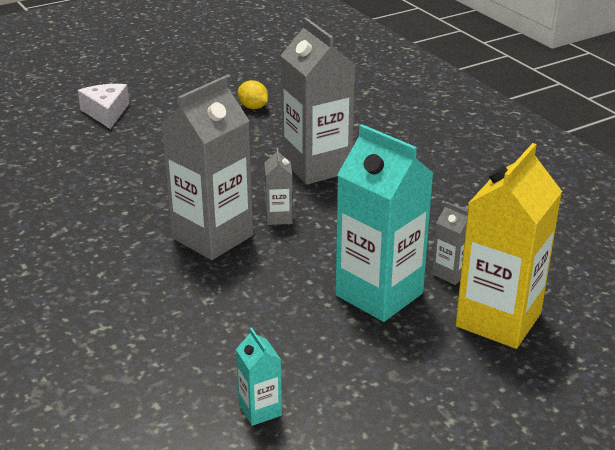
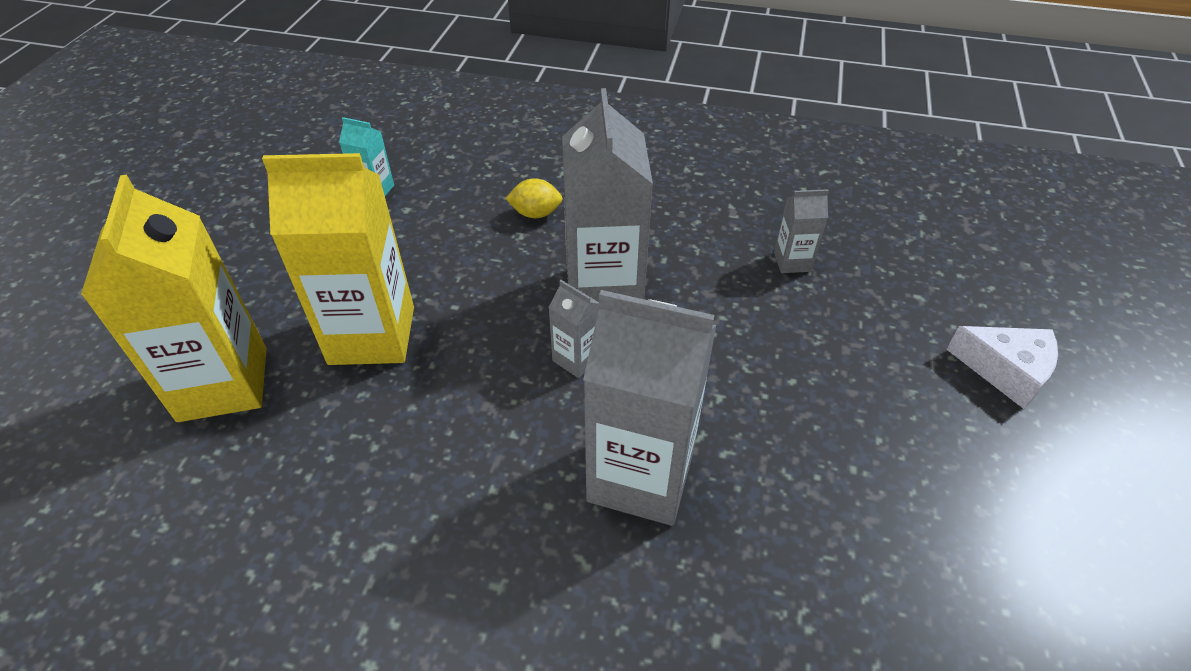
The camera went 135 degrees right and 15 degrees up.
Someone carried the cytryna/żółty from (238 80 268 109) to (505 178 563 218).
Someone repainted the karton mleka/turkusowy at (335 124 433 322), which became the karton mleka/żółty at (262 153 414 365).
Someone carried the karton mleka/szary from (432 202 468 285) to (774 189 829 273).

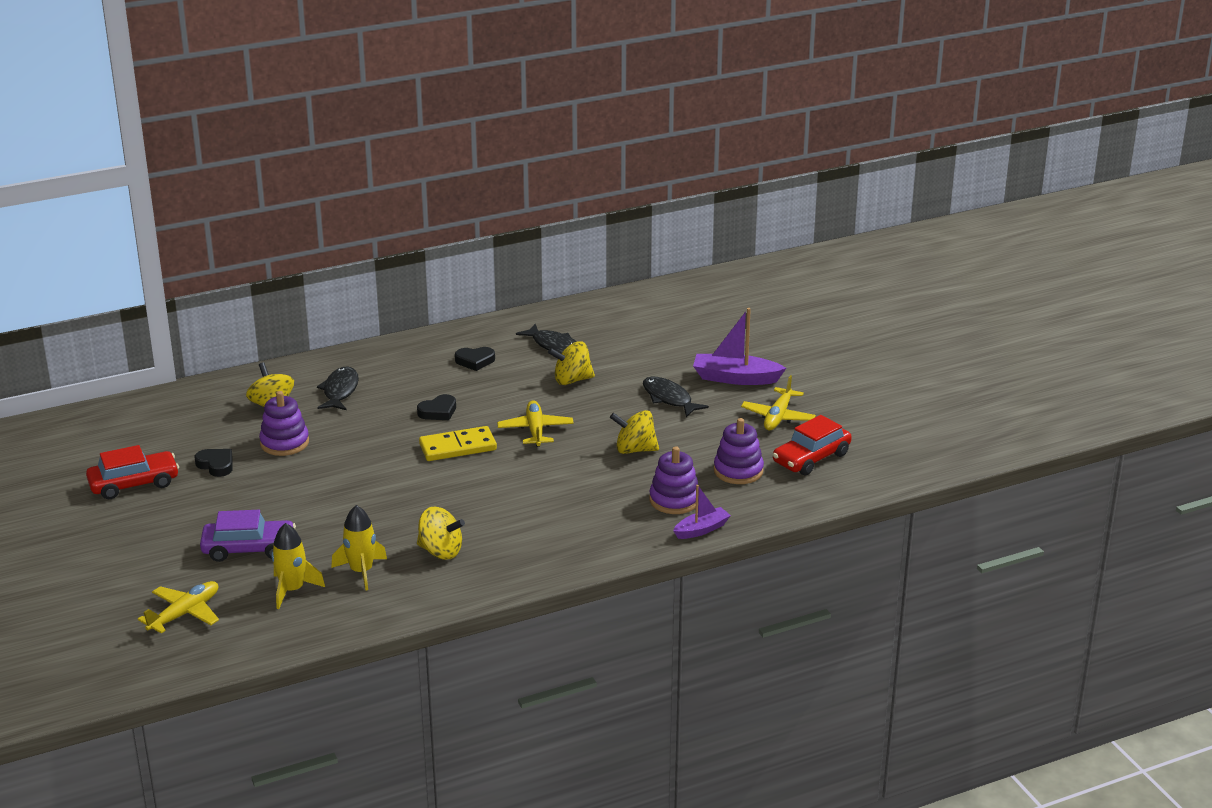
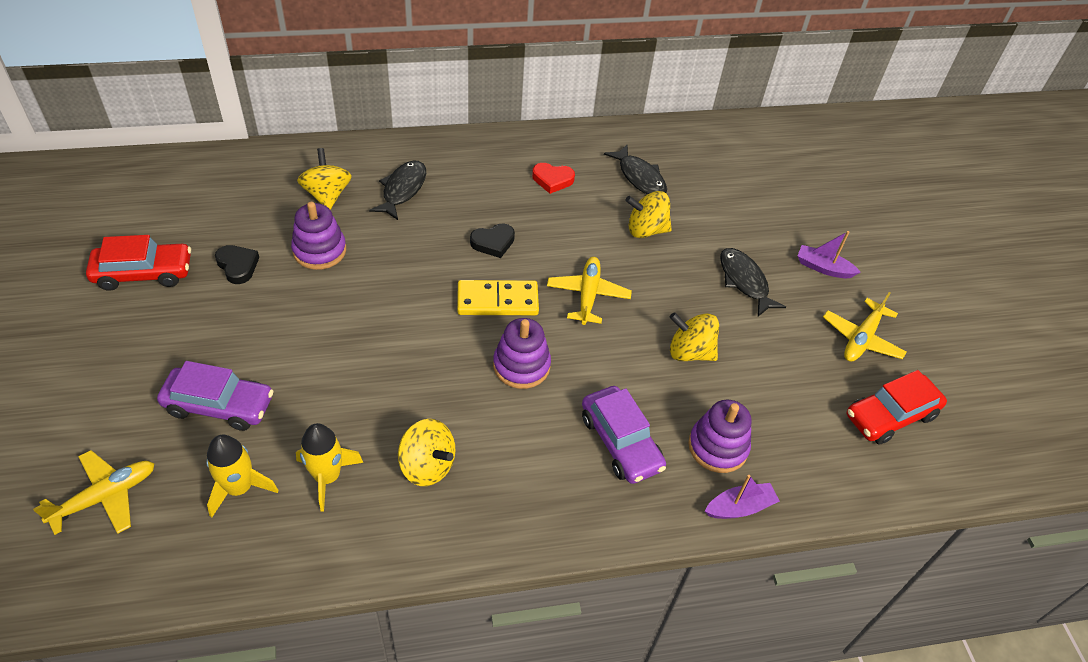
The camera went 10 degrees right and 20 degrees up.
Someone repainted the serce/czarny at (455 347 495 371), which became the serce/czerwony at (532 163 575 194).
Someone scaled the łódka/fioletowy at (693 308 786 385) by 0.61.
Someone carried the zabawka nakładanka/fioletowy from (714 418 764 484) to (493 318 551 389).
Someone put down the samochód/fioletowy at (582 386 666 484).

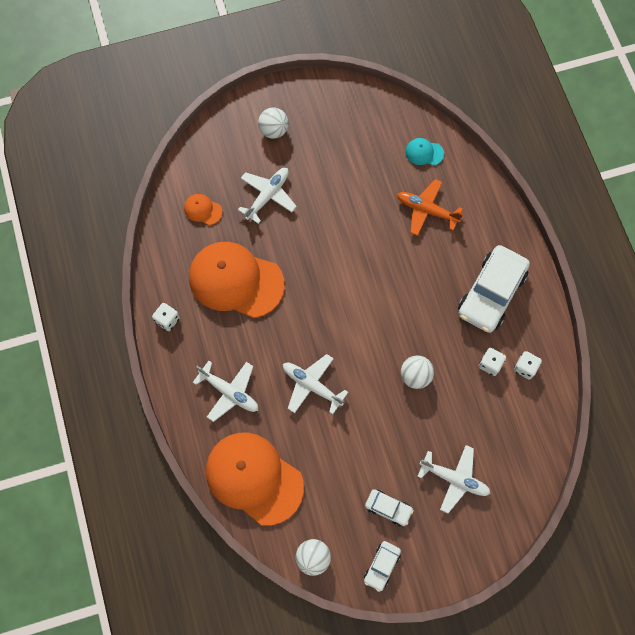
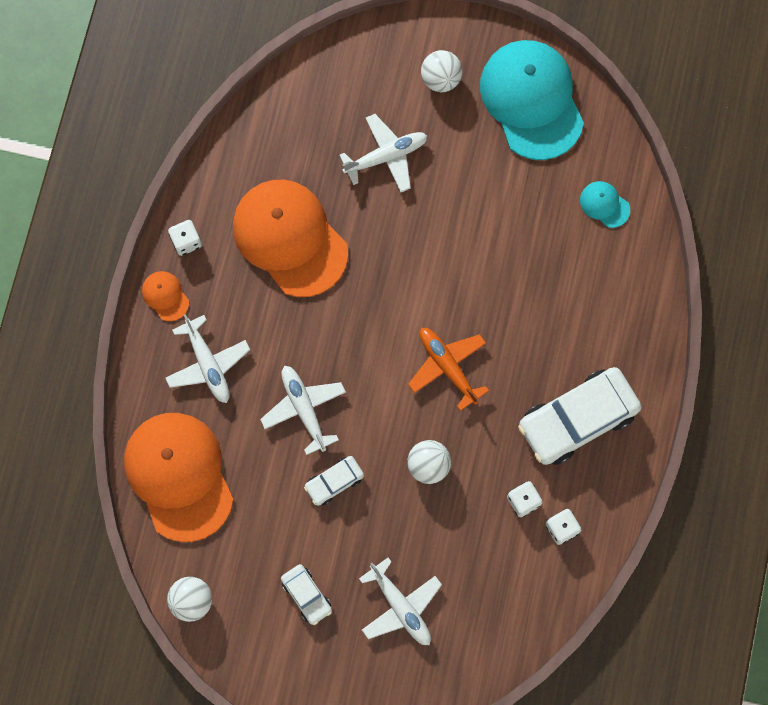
The camera went 30 degrees right and 5 degrees up.
Someone carried the czapka/pomarańczowy from (184 194 222 225) to (142 271 189 321).
Someone carried the samochód/biały from (364 541 401 592) to (304 456 364 506).
Someone carried the samolot/pomarańczowy from (397 179 463 236) to (408 328 489 411).
Someone put down the czapka/turkusowy at (480 40 584 160).

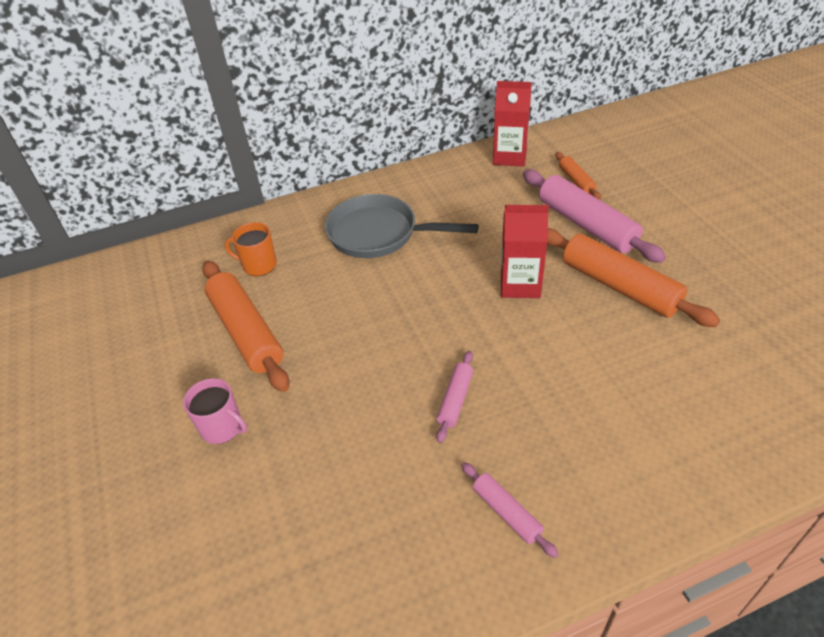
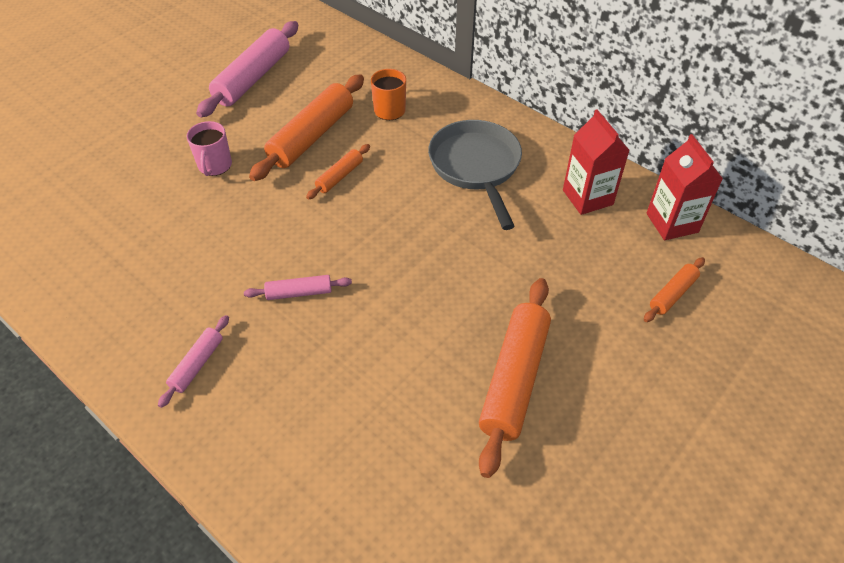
The camera went 60 degrees right and 5 degrees up.
Someone carried the karton mleka/czerwony from (501 205 549 298) to (563 109 630 215).
Someone carried the wałek do ciasta/różowy from (523 169 666 263) to (196 21 298 117).
Someone put down the wałek do ciasta/pomarańczowy at (306 144 370 200).

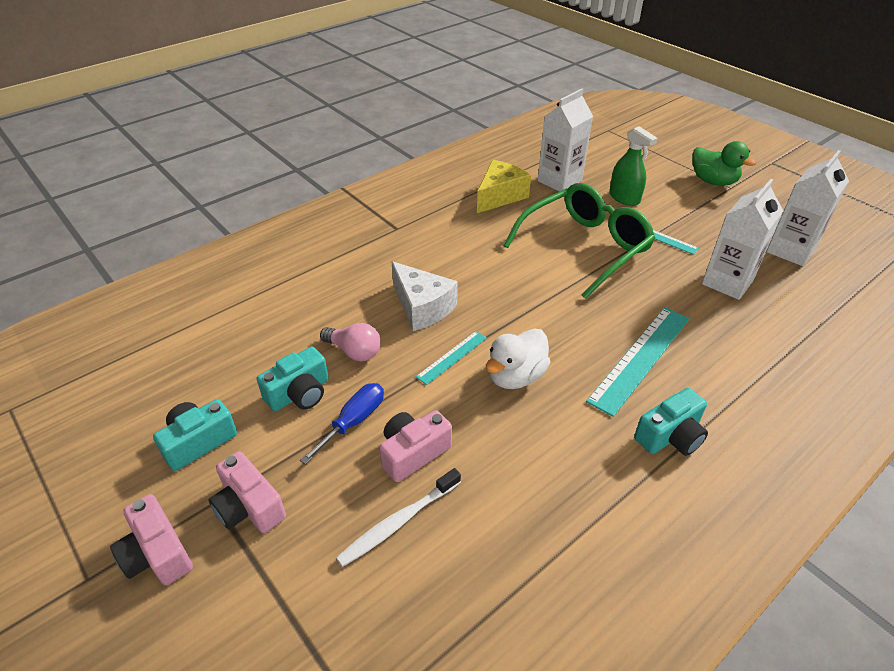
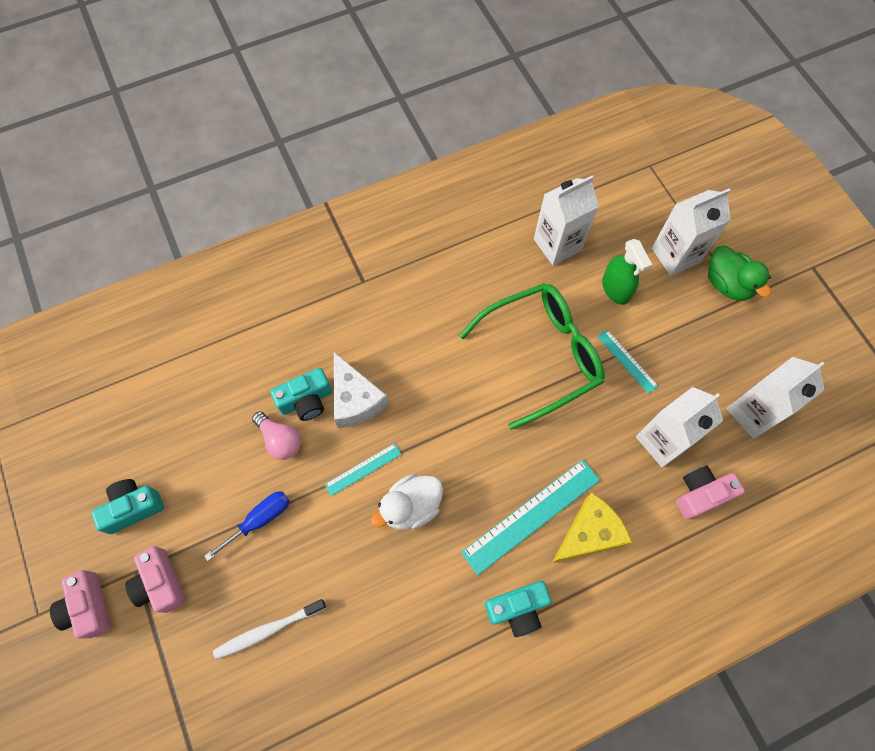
The camera went 15 degrees right and 25 degrees up.
Someone carried the aparat fotograficzny/turkusowy from (257 347 329 411) to (270 368 332 421).
Someone carried the aparat fotograficzny/różowy from (379 410 452 482) to (676 466 745 520).
Someone carried the ser/żółty from (477 160 531 213) to (552 493 632 563).
Someone put down the karton mleka/biały at (652 189 731 276).

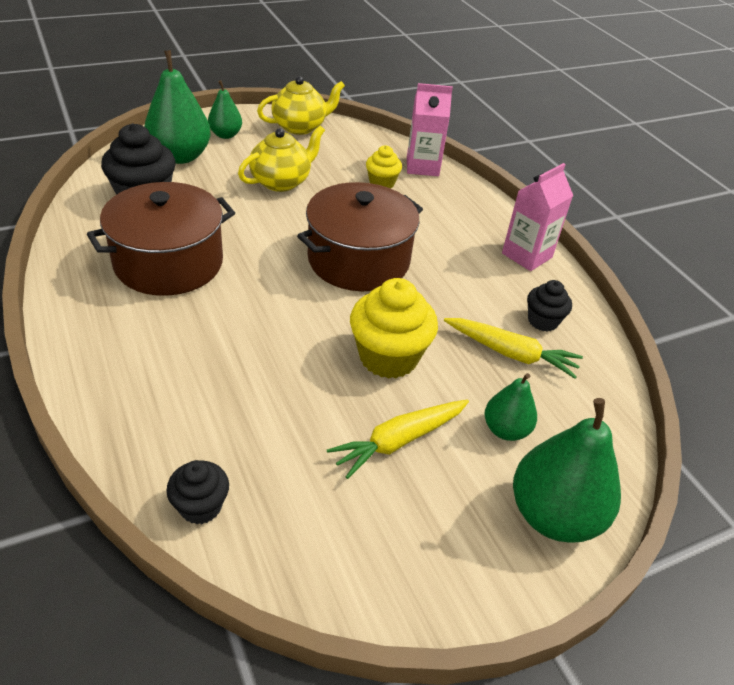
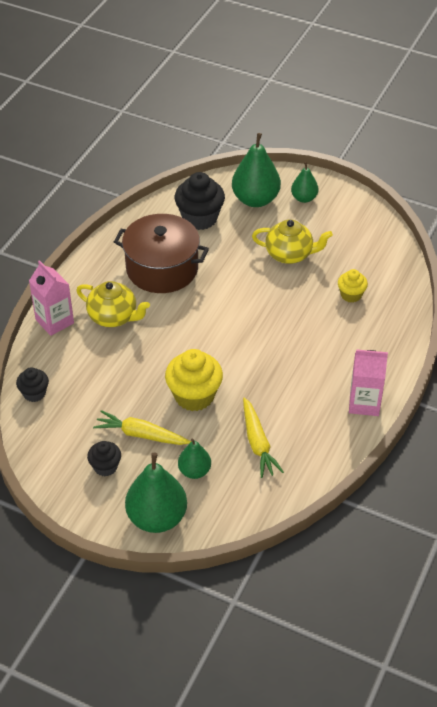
The camera went 55 degrees right and 5 degrees up.
Someone carried the imbryk/żółty from (257 76 345 135) to (76 281 150 327).
Someone took away the garnek/brązowy at (297 182 423 291).
Someone carried the karton mleka/różowy from (407 83 453 176) to (29 260 74 336).
Someone carried the muffinka/czarny from (527 280 572 331) to (87 441 121 476).

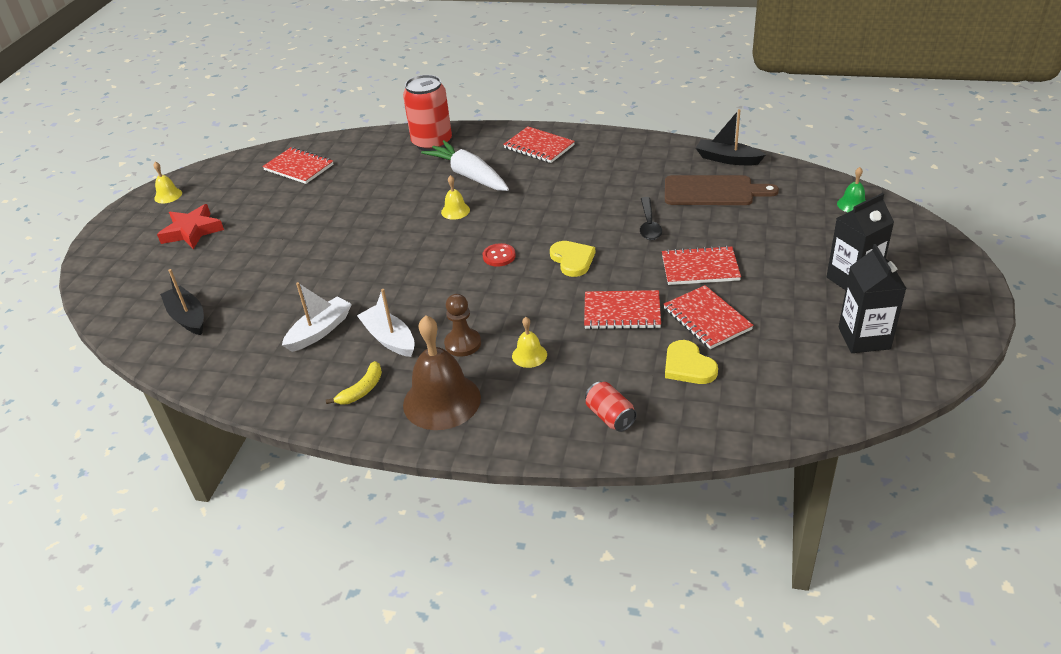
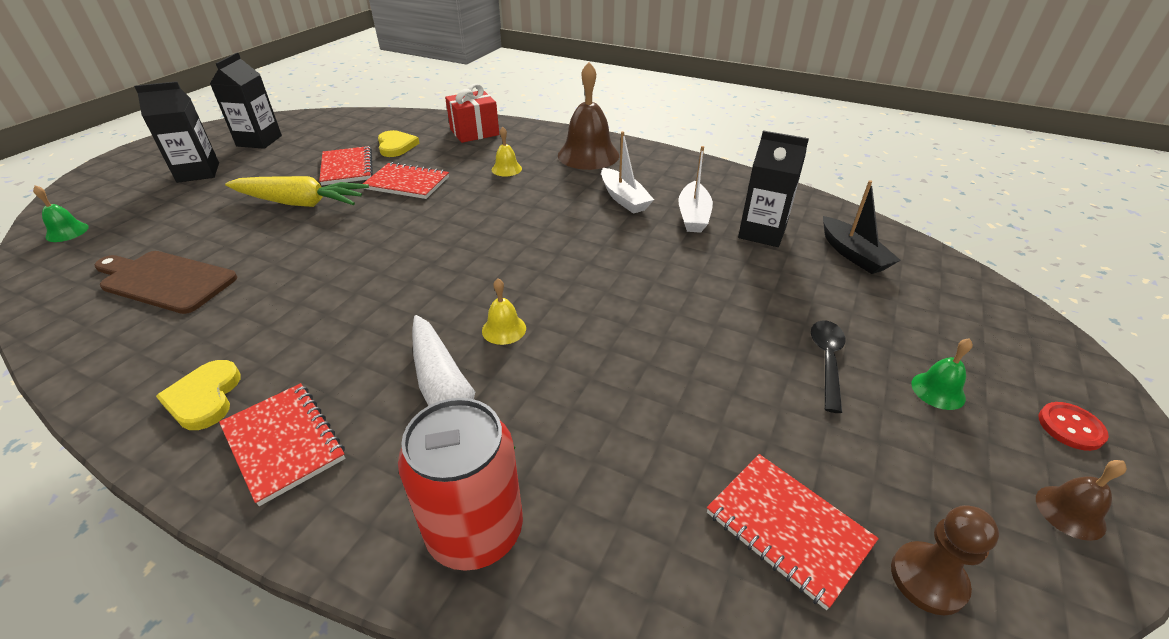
The camera went 170 degrees left and 0 degrees up.
Someone repainted the dzwonek/żółty at (154 162 182 203), which became the dzwonek/brązowy at (1036 460 1127 541).
Someone swapped the gwiazda/czerwony at (157 204 224 249) for the dzwonek/zielony at (911 338 973 410).
Someone rotated the łódka/biały at (282 282 352 352) by 45 degrees counterclockwise.
Someone took away the banan/żółty at (326 361 382 405).
Someone carried the pionek/brązowy from (444 294 481 357) to (891 505 999 615).
Someone carried the guzik/czerwony from (482 243 516 267) to (1039 402 1109 451).
Someone carried the serce/żółty from (550 241 595 277) to (156 360 241 430).
Someone swapped the puszka/czerwony at (585 382 637 432) for the prezent/czerwony at (445 84 499 143).
Someone carried the łyżka/czarny from (640 197 662 240) to (811 321 846 413).
Someone swapped the zeszyt/czerwony at (662 246 741 285) for the marchewka/żółty at (225 176 369 207).
Someone took away the łódka/czarny at (696 109 766 165).
Someone put down the karton mleka/czarny at (738 131 809 247).

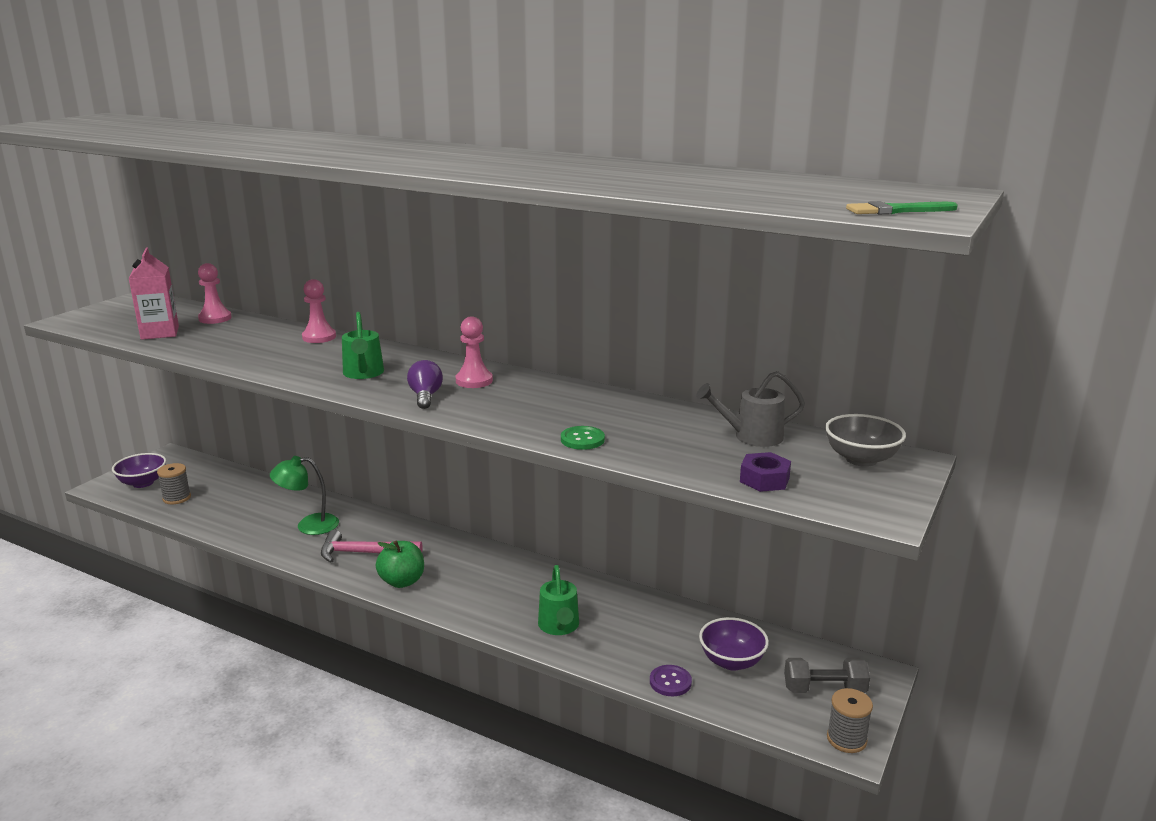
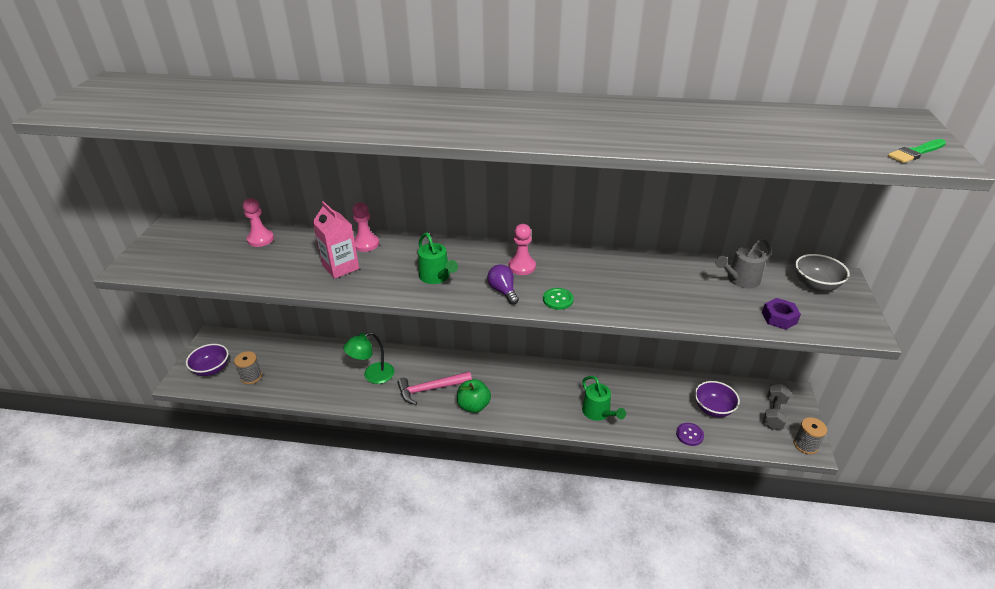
The camera went 20 degrees left and 15 degrees up.
Someone carried the karton mleka/różowy from (129 247 179 340) to (313 201 359 279).
Someone carried the guzik/zielony from (561 426 605 450) to (543 288 574 310).
Someone rotated the hantel/szary at (784 658 870 693) by 45 degrees counterclockwise.

